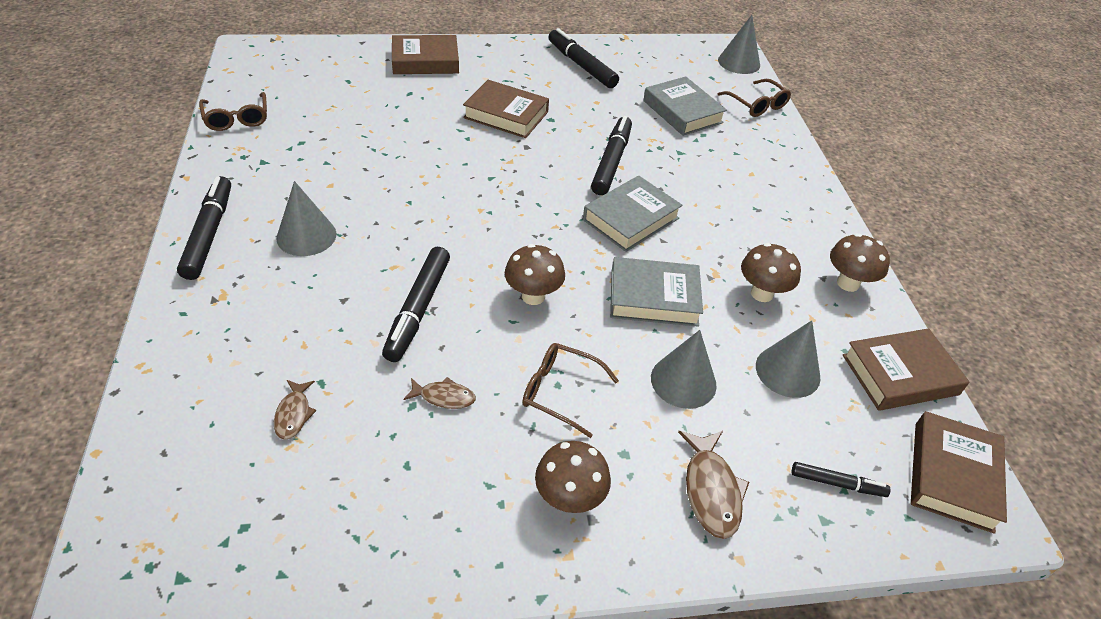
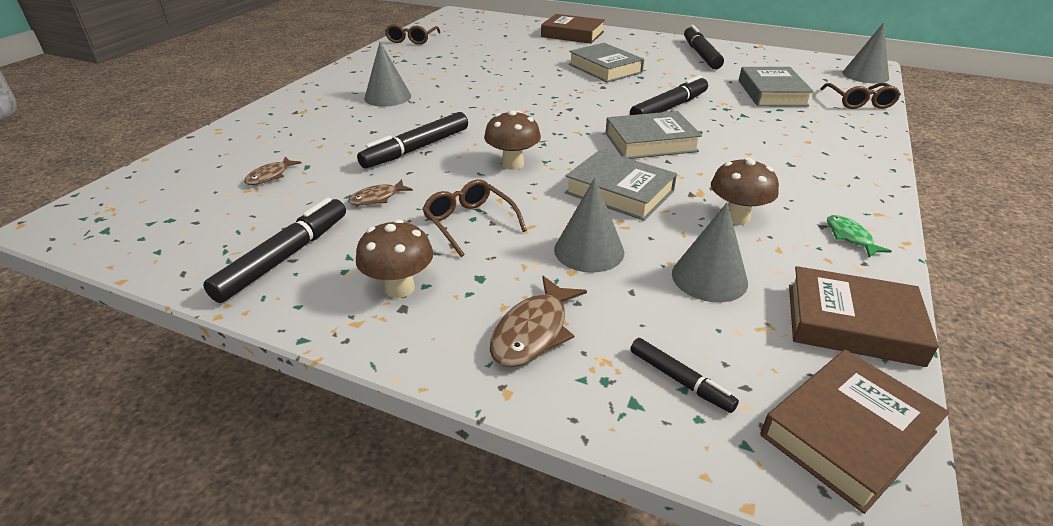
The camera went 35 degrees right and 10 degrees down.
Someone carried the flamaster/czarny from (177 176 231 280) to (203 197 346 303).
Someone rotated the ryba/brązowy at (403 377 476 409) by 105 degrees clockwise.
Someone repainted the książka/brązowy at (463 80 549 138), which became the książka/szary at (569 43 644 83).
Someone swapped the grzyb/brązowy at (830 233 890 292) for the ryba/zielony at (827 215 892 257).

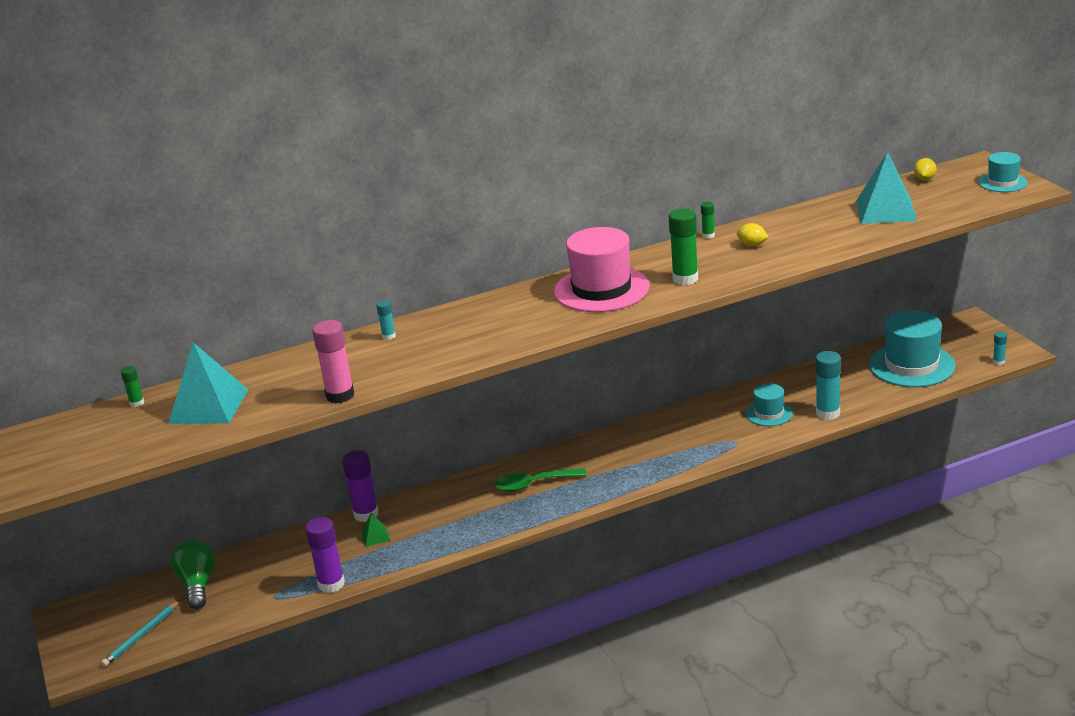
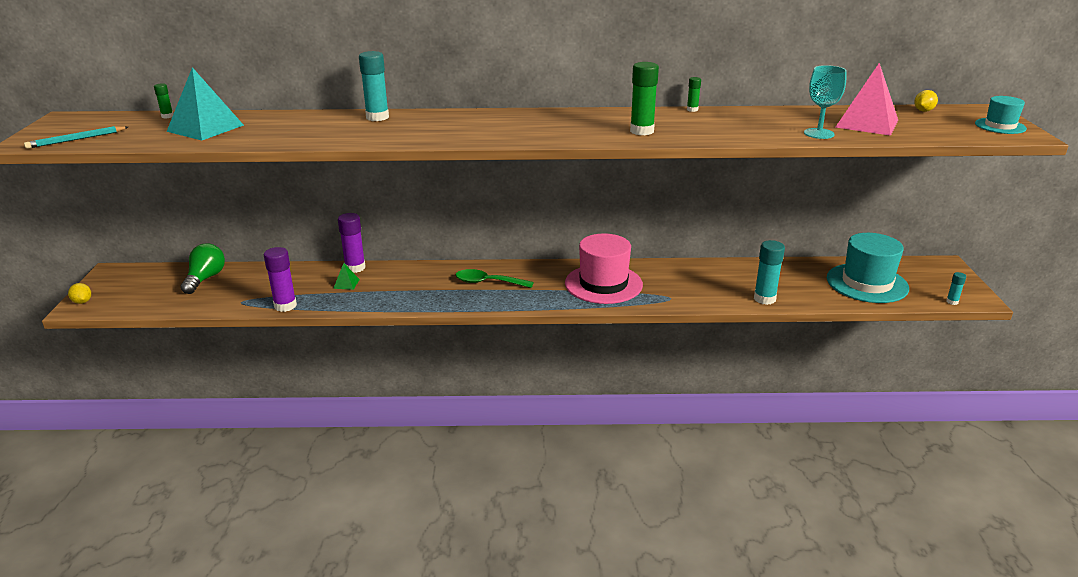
The camera went 20 degrees right and 0 degrees up.
Someone carried the ołówek/turkusowy from (101 600 180 667) to (24 126 128 149).
Someone took away the klej w sztyfcie/różowy at (312 320 354 403).
Someone scaled the klej w sztyfcie/turkusowy at (376 300 396 340) by 1.96.
Someone carried the kapelusz/różowy from (554 227 650 312) to (565 233 643 304).
Someone carried the cytryna/żółty from (737 223 768 247) to (68 283 91 304).
Someone took away the kapelusz/turkusowy at (746 383 793 426).
Someone repainted the piramida/turkusowy at (856 152 917 224), which became the piramida/różowy at (835 63 898 136).
Someone put down the kielich/turkusowy at (804 65 847 139).

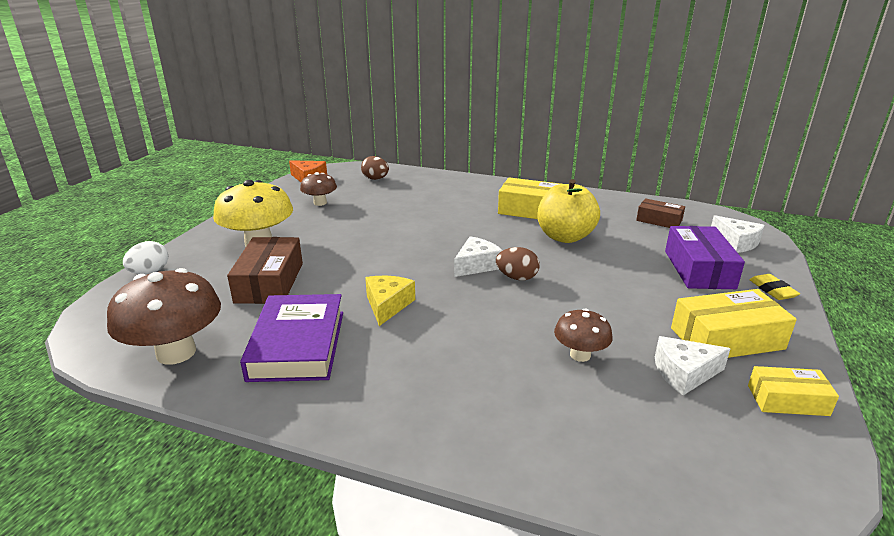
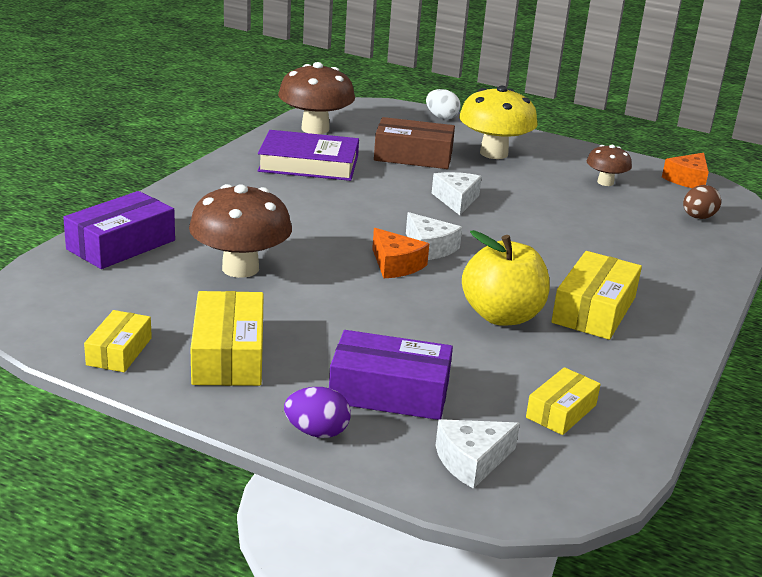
The camera went 95 degrees right and 0 degrees up.
Someone took away the ser/żółty at (365 276 415 326).
Someone swapped the jajko/brązowy at (496 247 540 281) for the ser/pomarańczowy at (372 228 429 278).
Someone scaled the grzyb/brązowy at (554 308 613 362) by 1.81.
Someone repainted the pudełko/brązowy at (636 198 685 228), which became the pudełko/żółty at (526 367 601 435).
Someone carried the ser/biały from (655 336 731 395) to (432 172 482 215).
Someone swapped the gumka do mazania/żółty at (749 274 800 300) for the jajko/fioletowy at (284 387 351 438).
Someone put down the pudełko/fioletowy at (63 191 175 269).

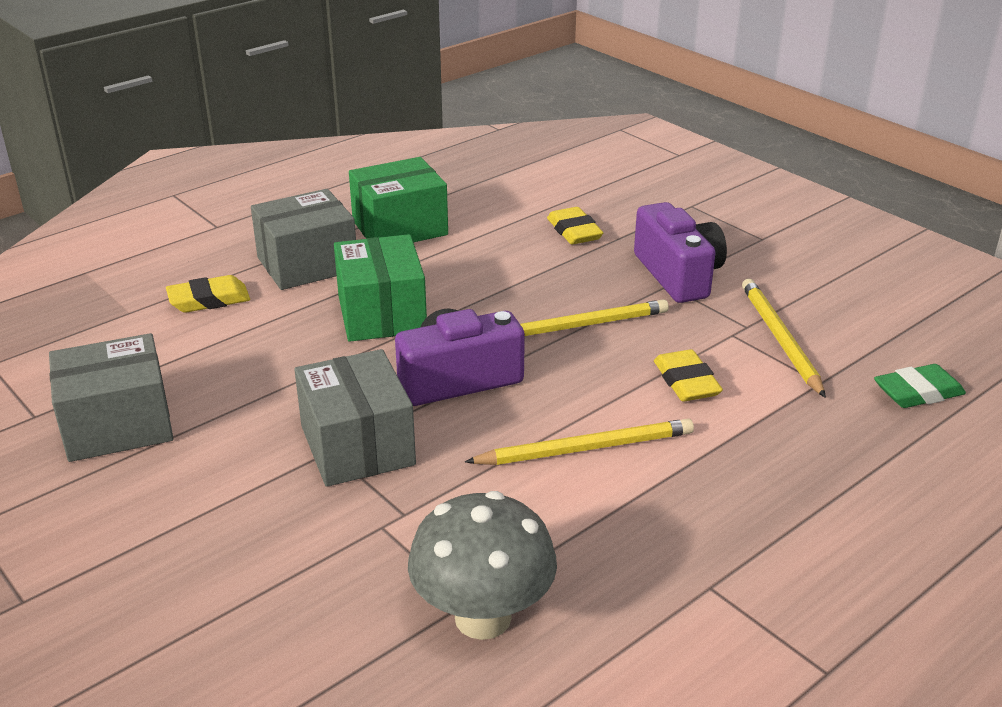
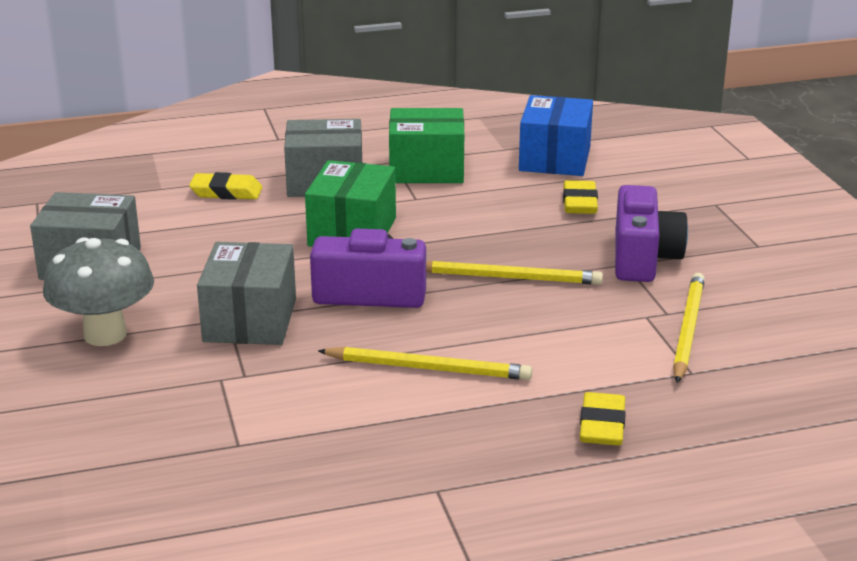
The camera went 25 degrees right and 5 degrees down.
Someone carried the grzyb/szary from (408 491 557 640) to (43 237 154 346).
Someone carried the gumka do mazania/żółty from (654 349 723 401) to (580 392 626 446).
Someone took away the gumka do mazania/zielony at (874 364 966 408).
Someone put down the pudełko/niebieski at (519 95 593 176).

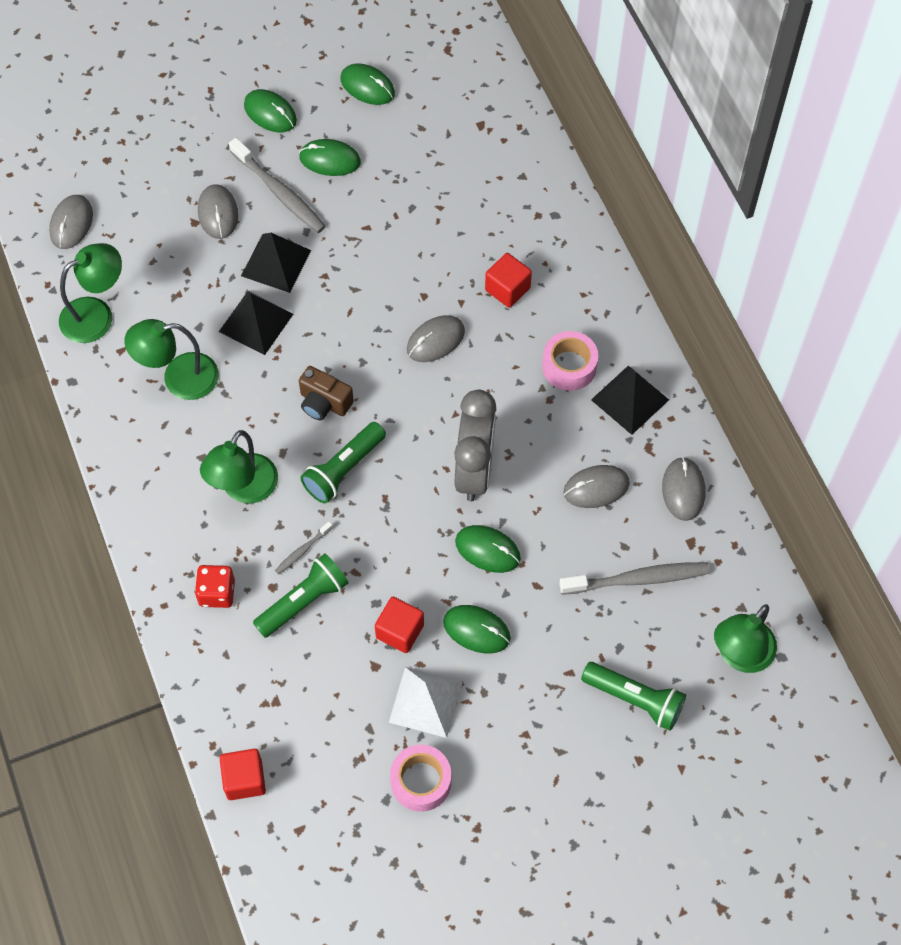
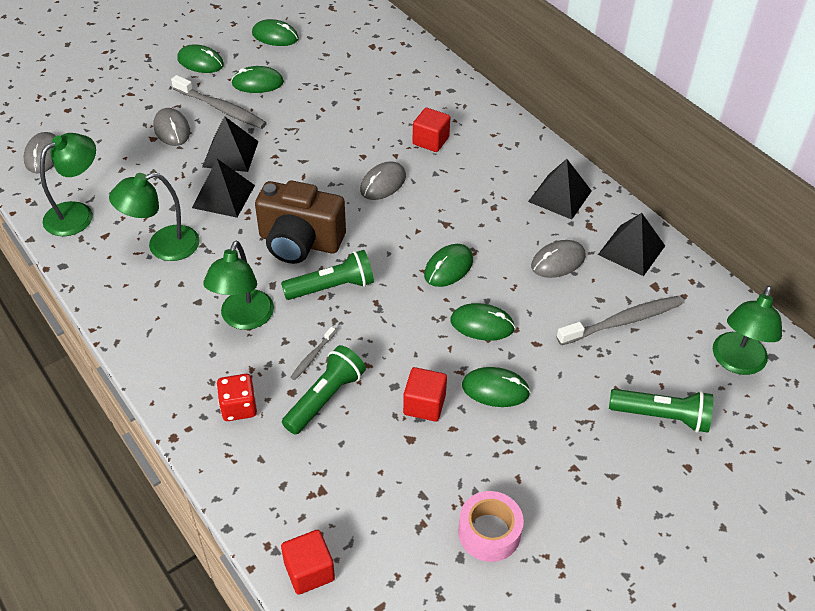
The camera went 15 degrees left and 15 degrees down.
Someone scaled the aparat fotograficzny/brązowy at (299 366 354 420) by 1.77.
Someone rotated the latarka/zielony at (300 422 386 504) by 135 degrees counterclockwise.
Someone took away the piramida/biały at (389 667 463 738).
Someone swapped the budzik/szary at (454 390 497 501) for the myszka/zielony at (424 244 473 287).
Someone took away the taśma klejąca/różowy at (542 331 598 391).
Someone swapped the myszka/szary at (662 457 706 521) for the piramida/czarny at (598 213 665 276).

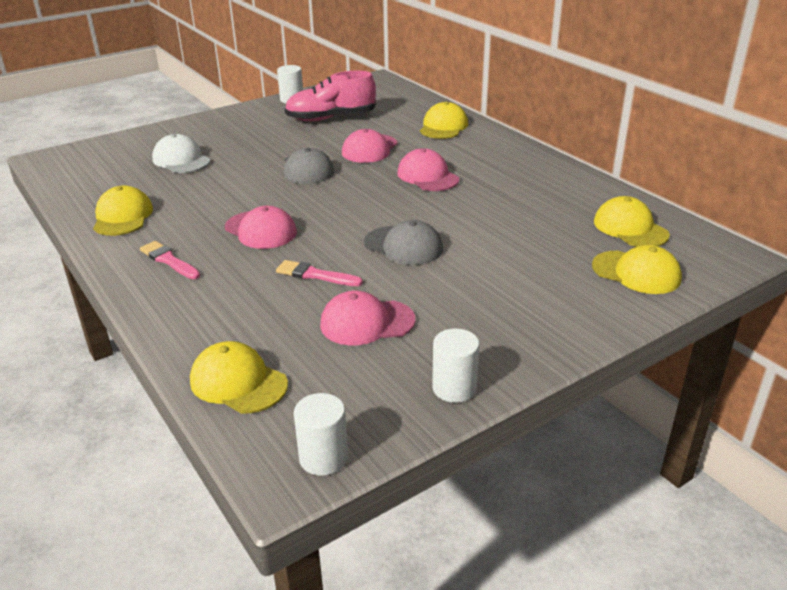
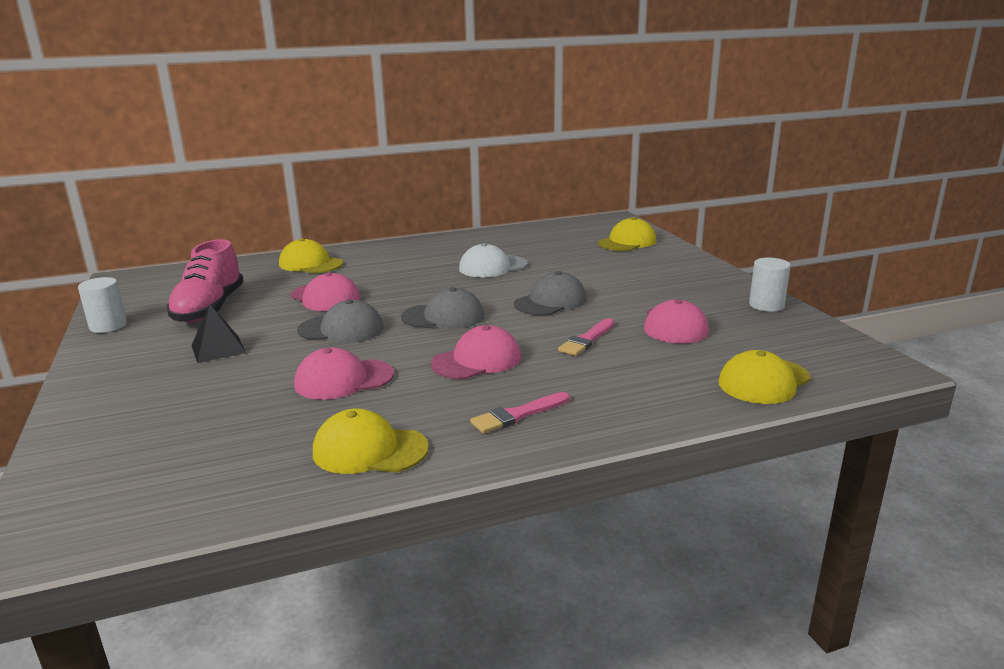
The camera went 75 degrees left and 10 degrees down.
Someone carried the czapka/biały from (152 134 211 173) to (459 243 528 277).
Someone took away the walec/biały at (294 393 348 476).
Someone carried the czapka/różowy from (397 148 459 191) to (294 347 394 400).
Someone took away the czapka/żółty at (594 196 670 247).
Someone put down the piramida/czarny at (191 304 246 363).
Someone put down the czapka/szary at (401 287 484 329).

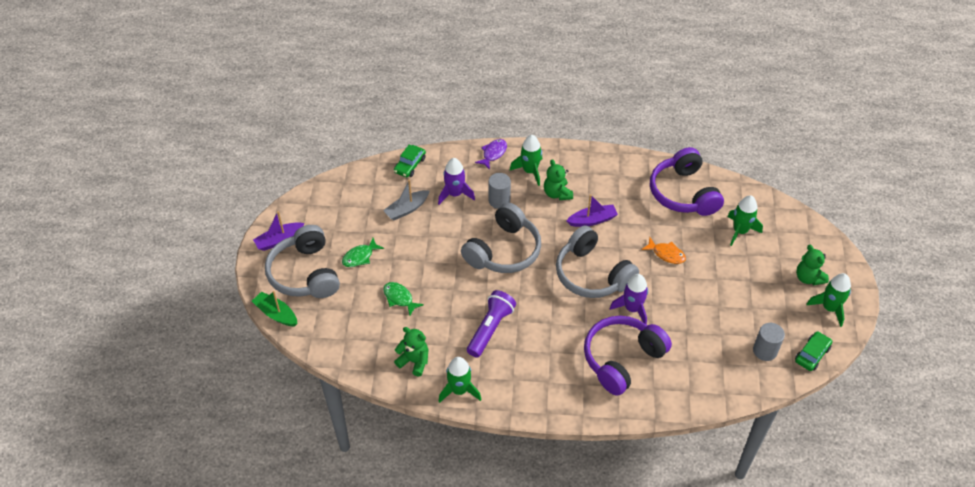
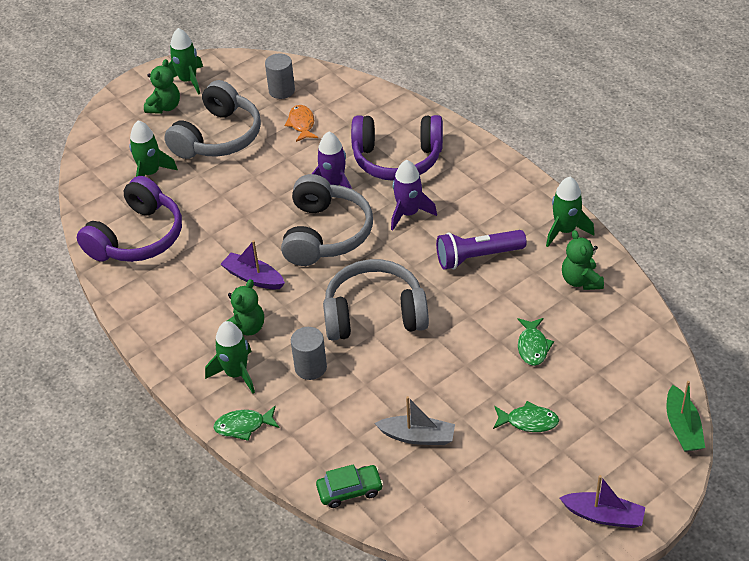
The camera went 130 degrees left and 5 degrees down.
Someone carried the słuchawki/szary from (265 225 340 298) to (164 80 261 159).
Someone carried the rakieta/fioletowy from (438 158 475 205) to (391 160 437 231).
Someone repainted the ryba/fioletowy at (475 139 507 170), which became the ryba/zielony at (213 406 279 441).
Someone carried the ryba/pomarańczowy from (641 237 686 264) to (285 105 318 142).
Someone took away the samochód/zielony at (795 331 832 371).

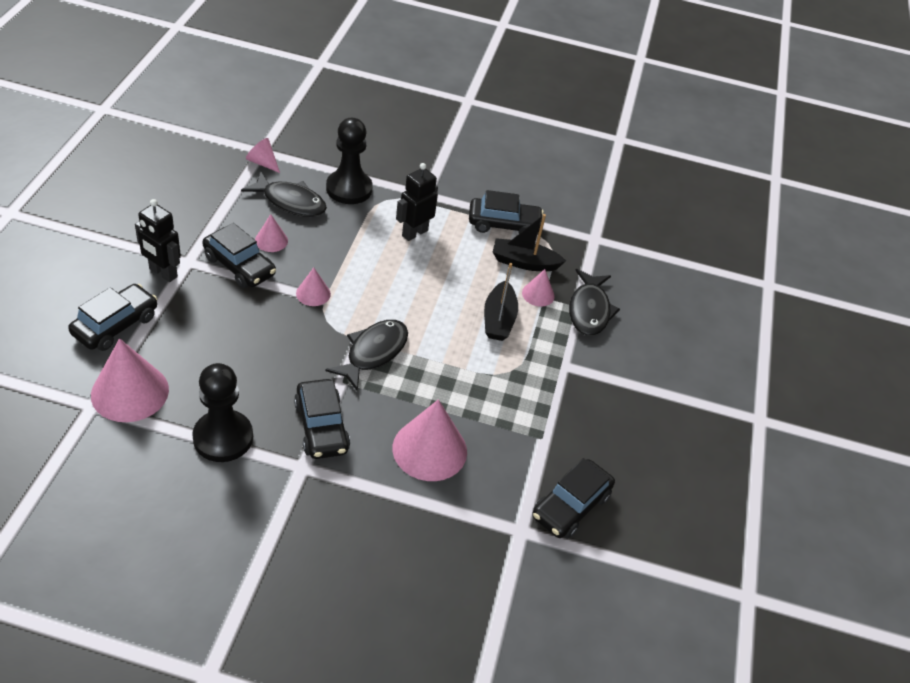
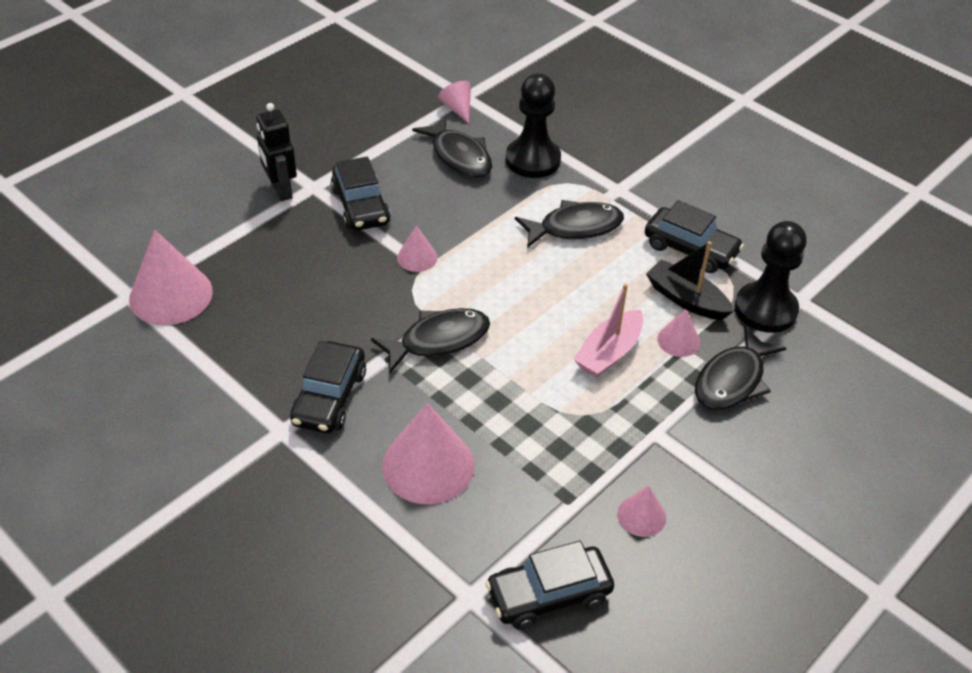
The camera went 35 degrees right and 0 degrees up.
Someone took away the samochód/czarny at (68 284 158 351).
Someone carried the pionek/czarny from (192 363 253 462) to (735 221 807 333).
Someone carried the stożek/różowy from (255 214 288 252) to (617 486 666 537).
Someone swapped the robot/czarny at (396 163 438 241) for the ryba/czarny at (515 200 624 248).
Someone repainted the łódka/czarny at (484 263 518 341), which became the łódka/różowy at (573 283 643 378).

